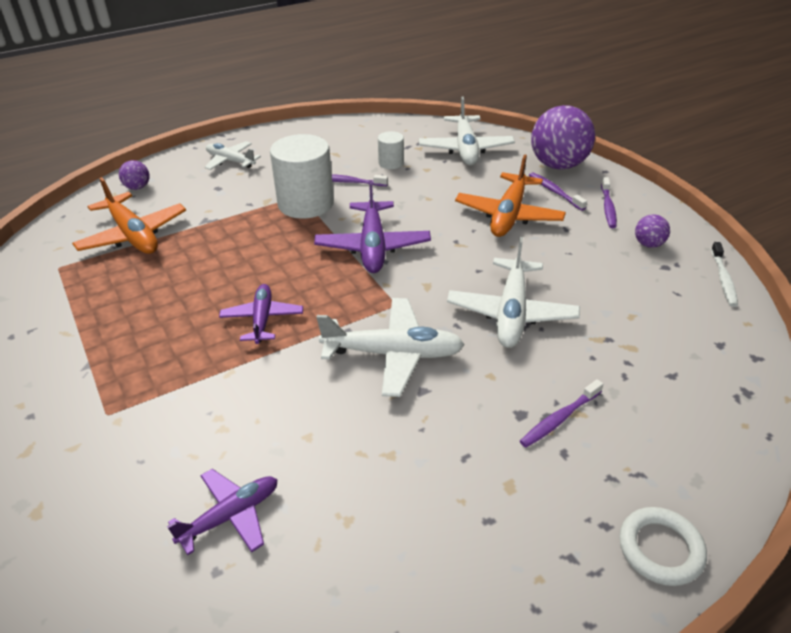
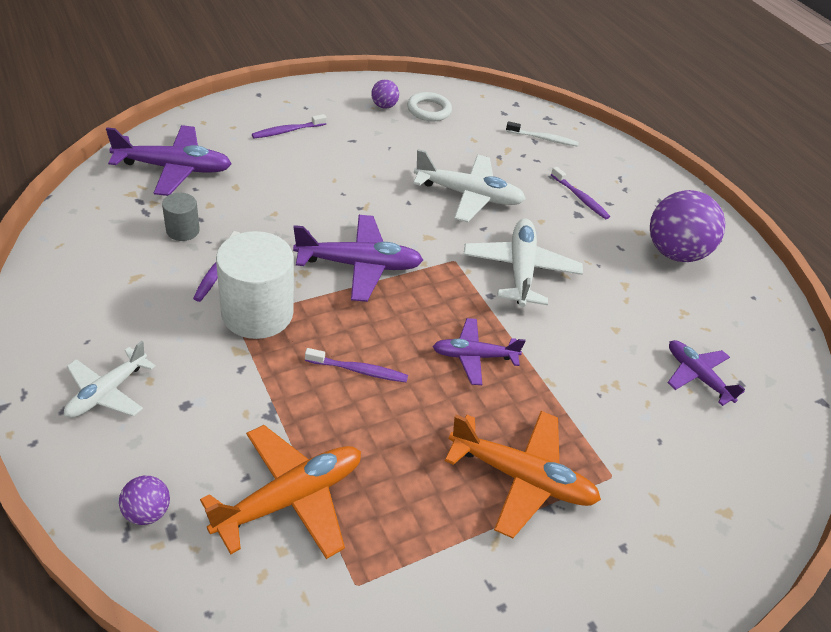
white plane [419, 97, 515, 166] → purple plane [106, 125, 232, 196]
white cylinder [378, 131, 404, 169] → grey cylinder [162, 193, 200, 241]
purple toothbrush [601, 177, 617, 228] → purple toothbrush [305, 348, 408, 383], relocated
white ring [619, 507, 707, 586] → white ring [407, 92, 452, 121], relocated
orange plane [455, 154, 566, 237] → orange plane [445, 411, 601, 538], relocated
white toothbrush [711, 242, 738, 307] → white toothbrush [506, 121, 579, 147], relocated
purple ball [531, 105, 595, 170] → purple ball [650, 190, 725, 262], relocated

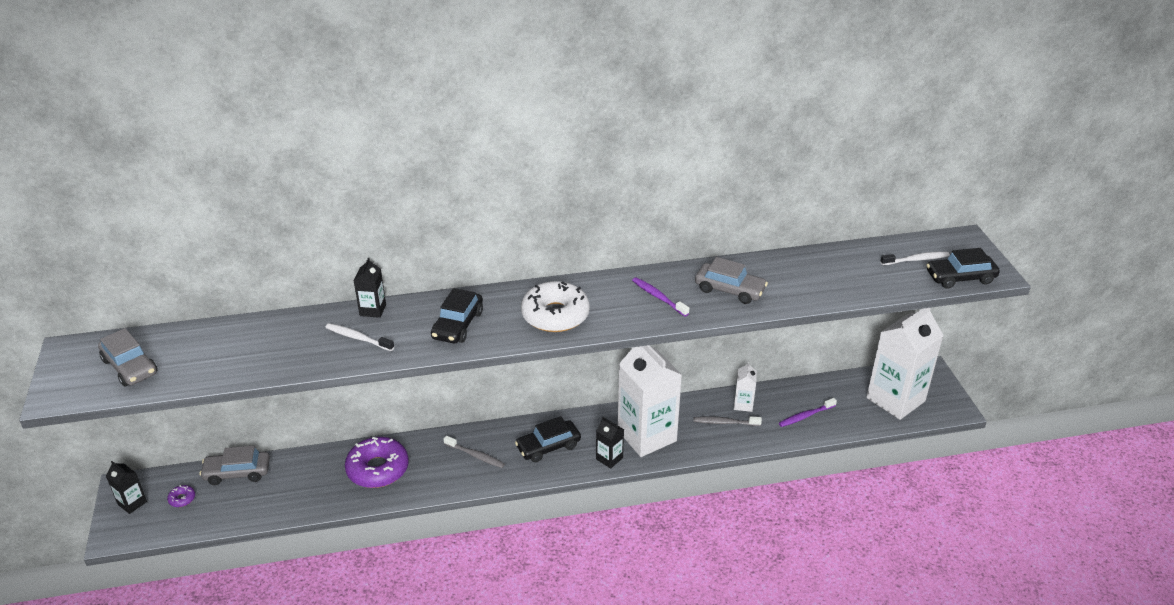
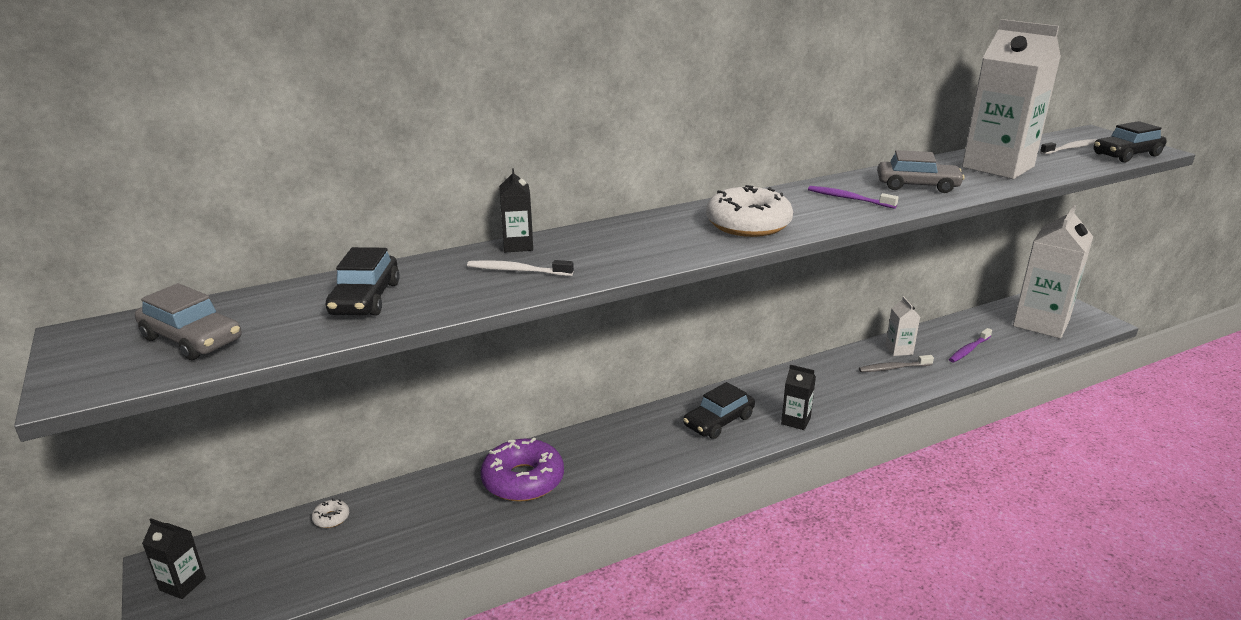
grey car [200, 446, 270, 485] → white donut [312, 498, 349, 528]
black car [431, 288, 483, 343] → black car [326, 247, 400, 316], relocated
white carton [618, 345, 682, 457] → white carton [962, 19, 1061, 179], relocated
purple donut [167, 485, 195, 507] → -
grey toothbrush [444, 436, 505, 468] → -

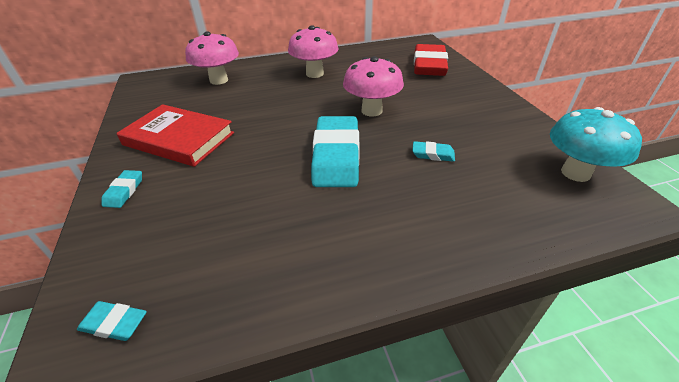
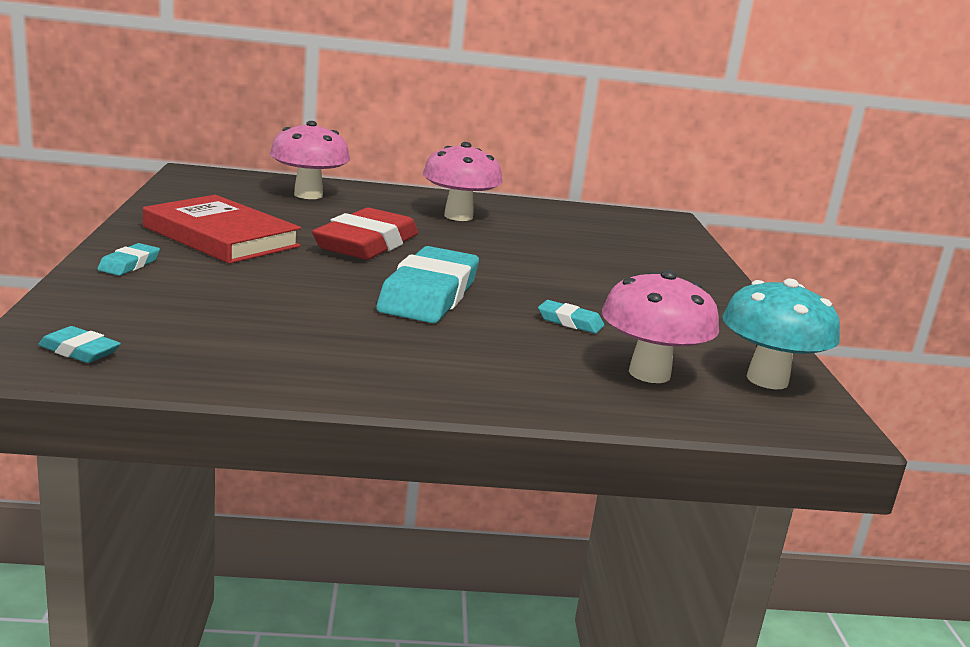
red eraser [414, 44, 448, 76] → red eraser [312, 208, 418, 260], relocated
pink mushroom [343, 56, 404, 116] → pink mushroom [602, 270, 719, 383], relocated

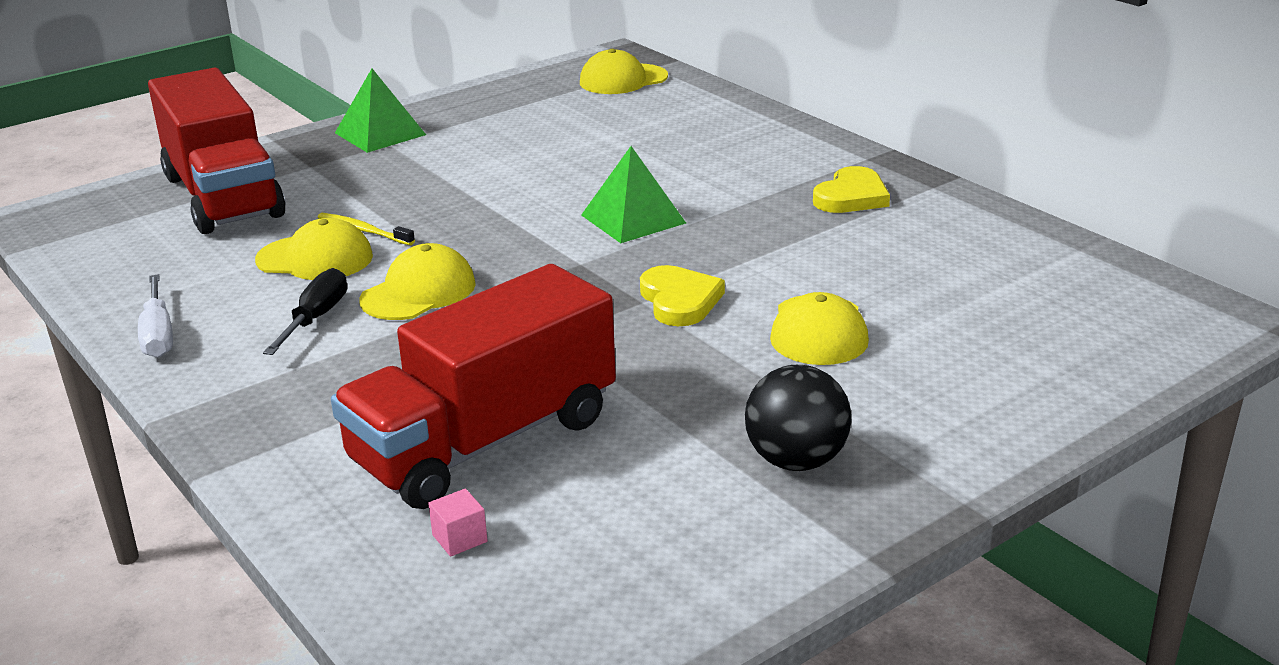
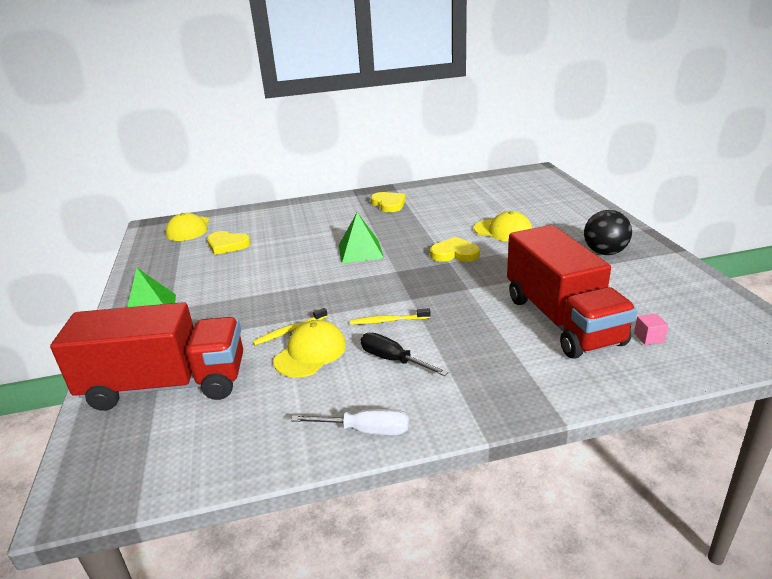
- → yellow heart [207, 231, 251, 255]
yellow cap [359, 243, 476, 320] → yellow toothbrush [350, 308, 431, 325]

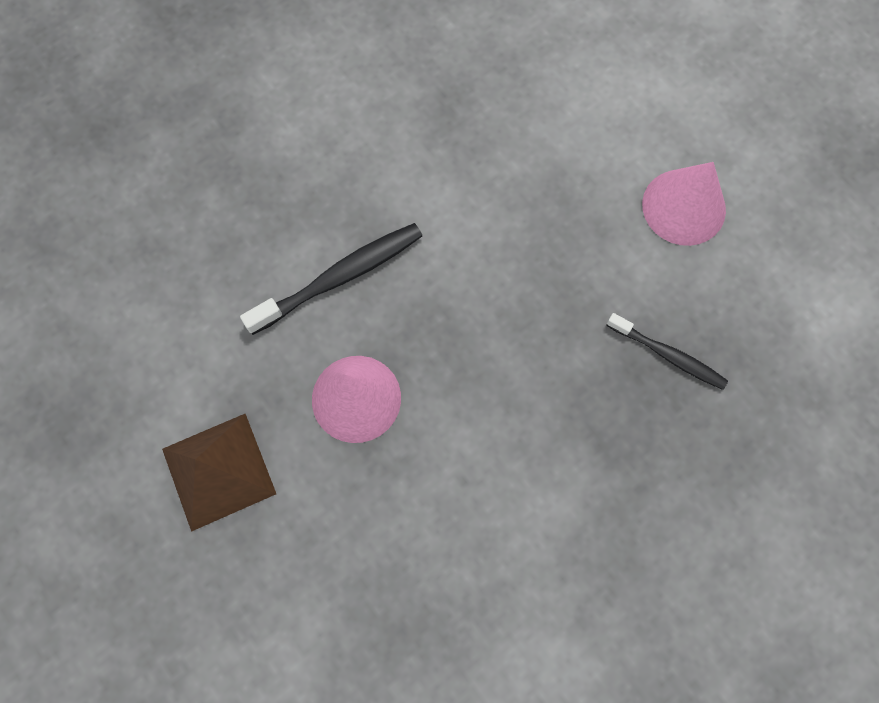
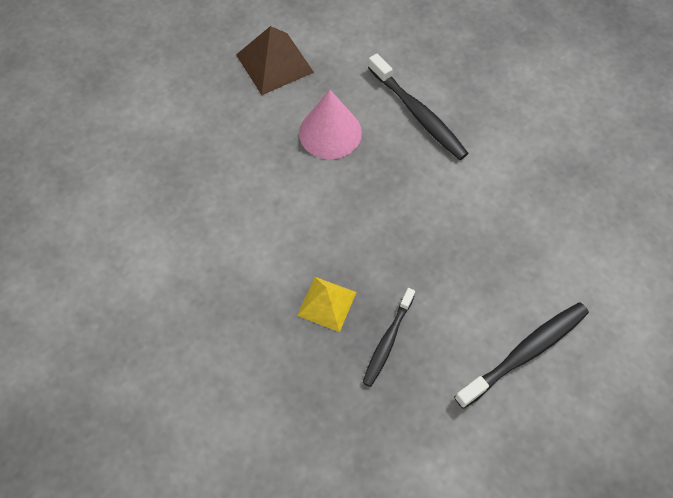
- → yellow pyramid [297, 277, 356, 332]
pink cone [642, 162, 726, 246] → black toothbrush [454, 302, 589, 409]

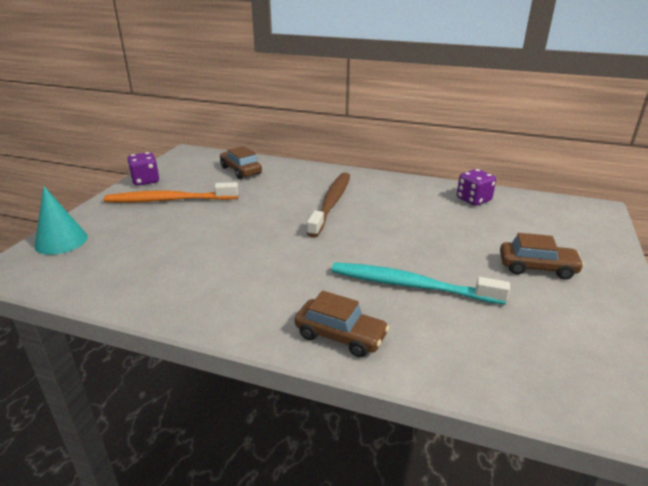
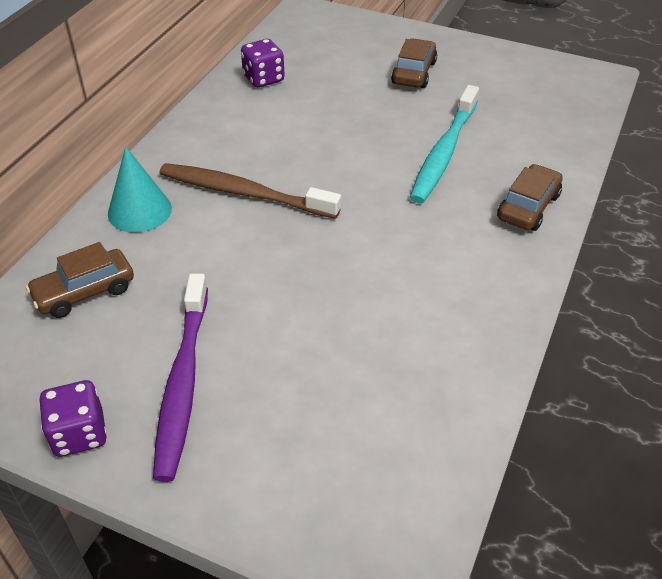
turquoise cone [34, 186, 88, 255] → turquoise cone [108, 147, 172, 233], relocated
orange toothbrush [104, 182, 239, 203] → purple toothbrush [153, 273, 208, 482]

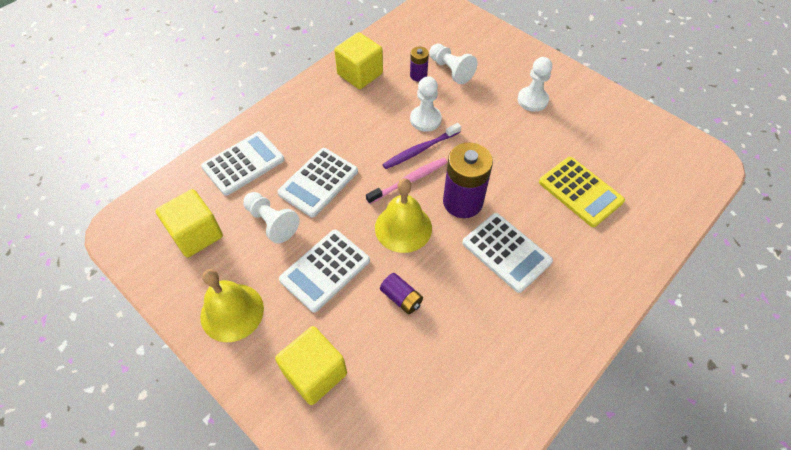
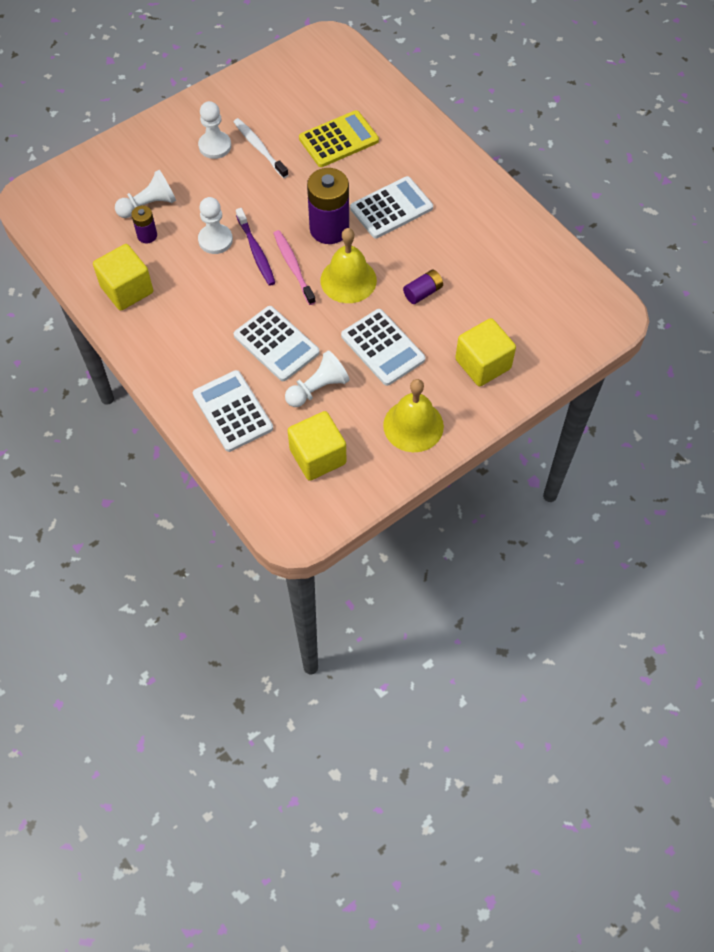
- → white toothbrush [234, 118, 288, 178]

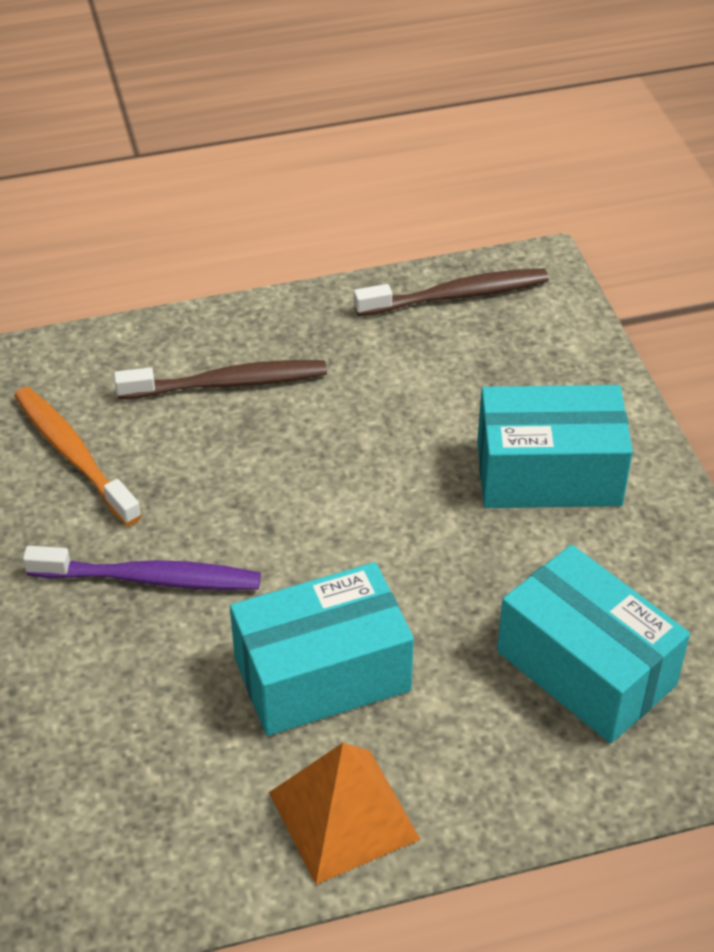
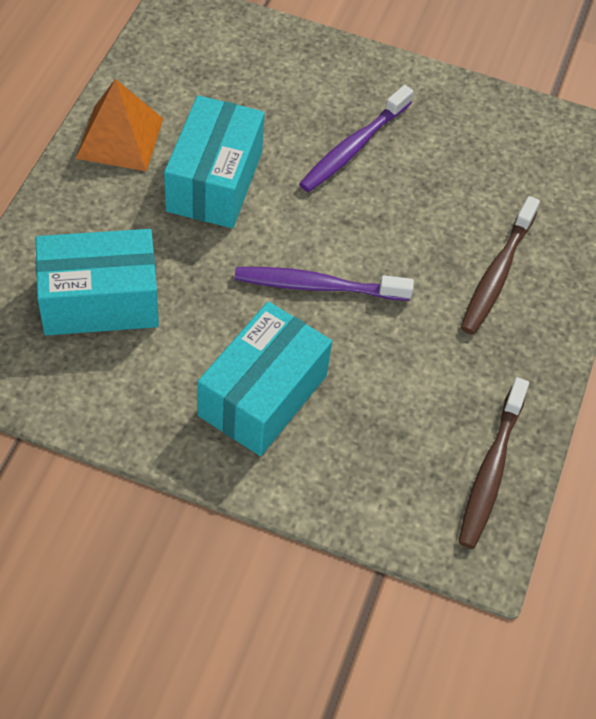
- → purple toothbrush [234, 267, 414, 301]
orange toothbrush [14, 387, 142, 526] → -

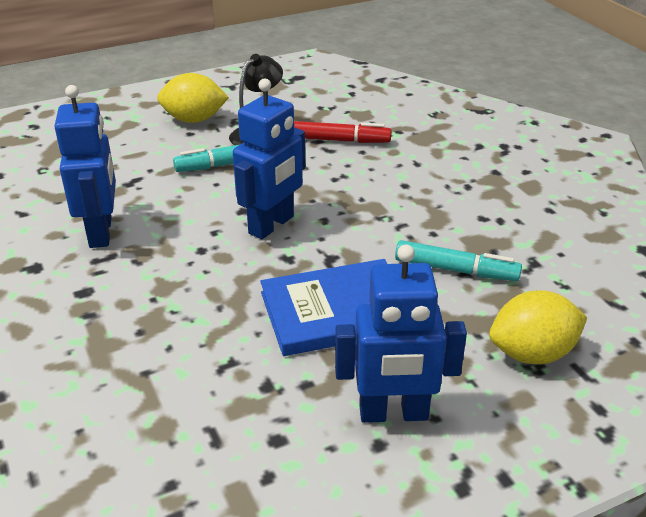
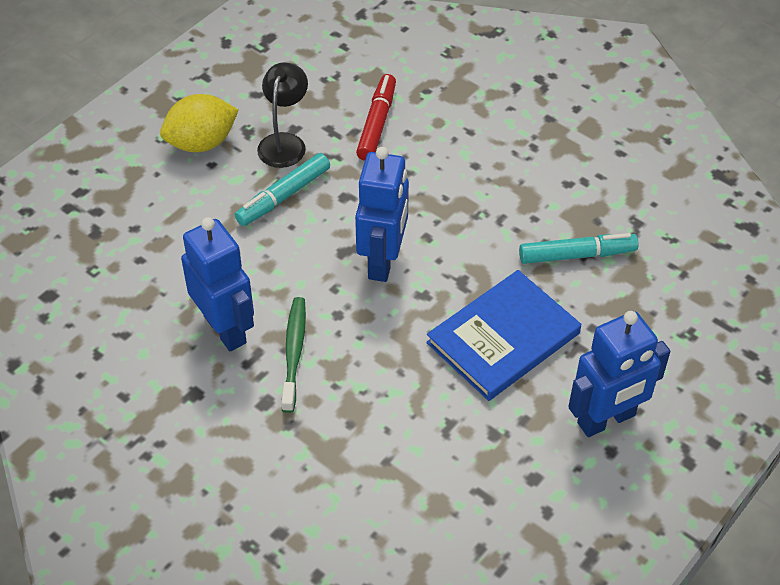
- → green toothbrush [281, 297, 306, 413]
red marker [294, 121, 392, 143] → red marker [356, 74, 396, 161], 60 degrees counterclockwise
yellow lemon [489, 290, 587, 364] → -

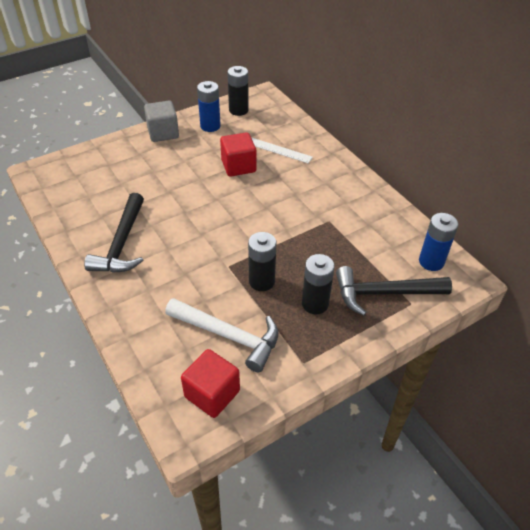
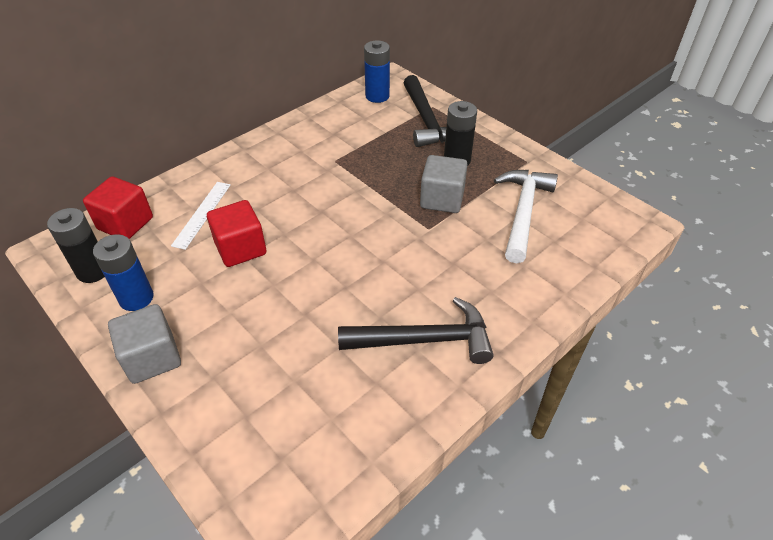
red cube [181, 349, 240, 418] → red cube [83, 176, 153, 239], relocated
black battery [248, 232, 276, 291] → grey cube [420, 155, 468, 213]

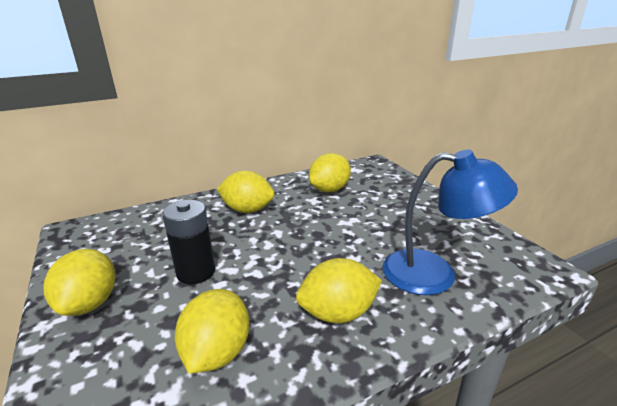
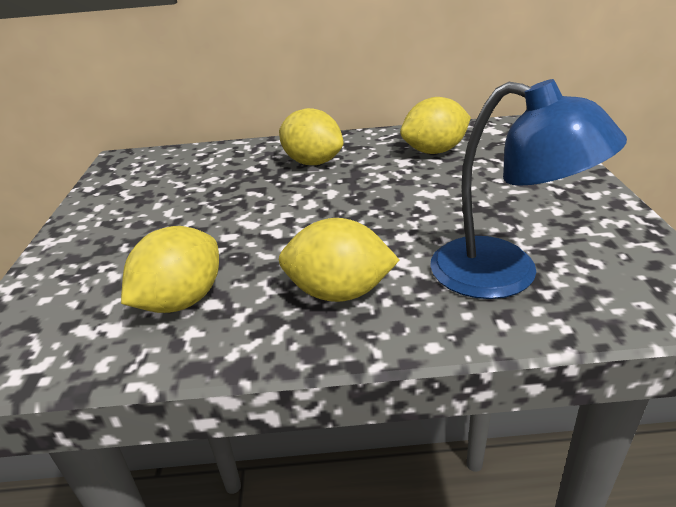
yellow lemon [44, 249, 115, 316] → -
black battery [162, 200, 215, 284] → -

